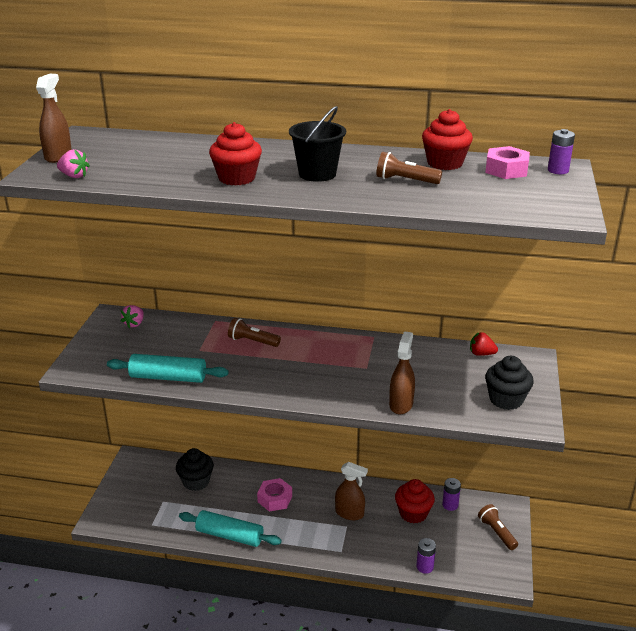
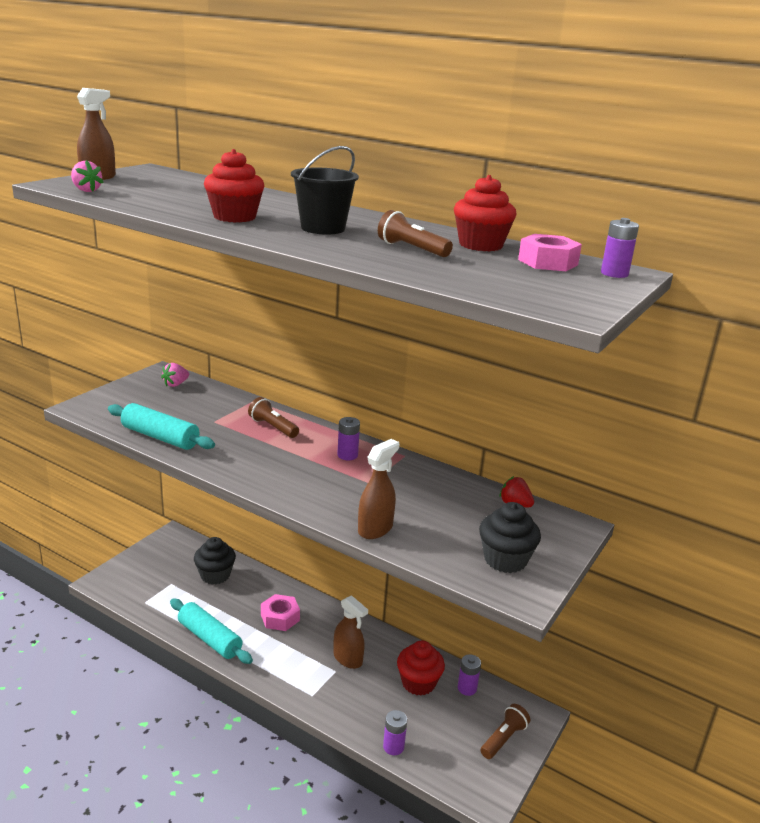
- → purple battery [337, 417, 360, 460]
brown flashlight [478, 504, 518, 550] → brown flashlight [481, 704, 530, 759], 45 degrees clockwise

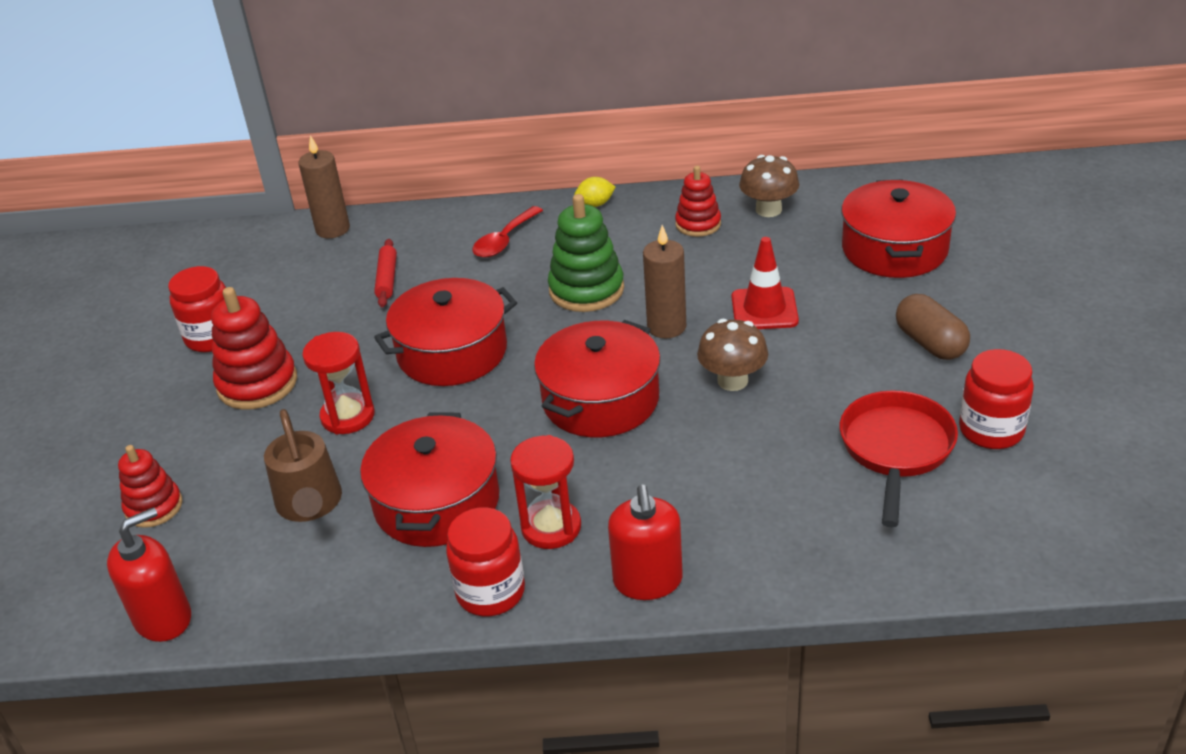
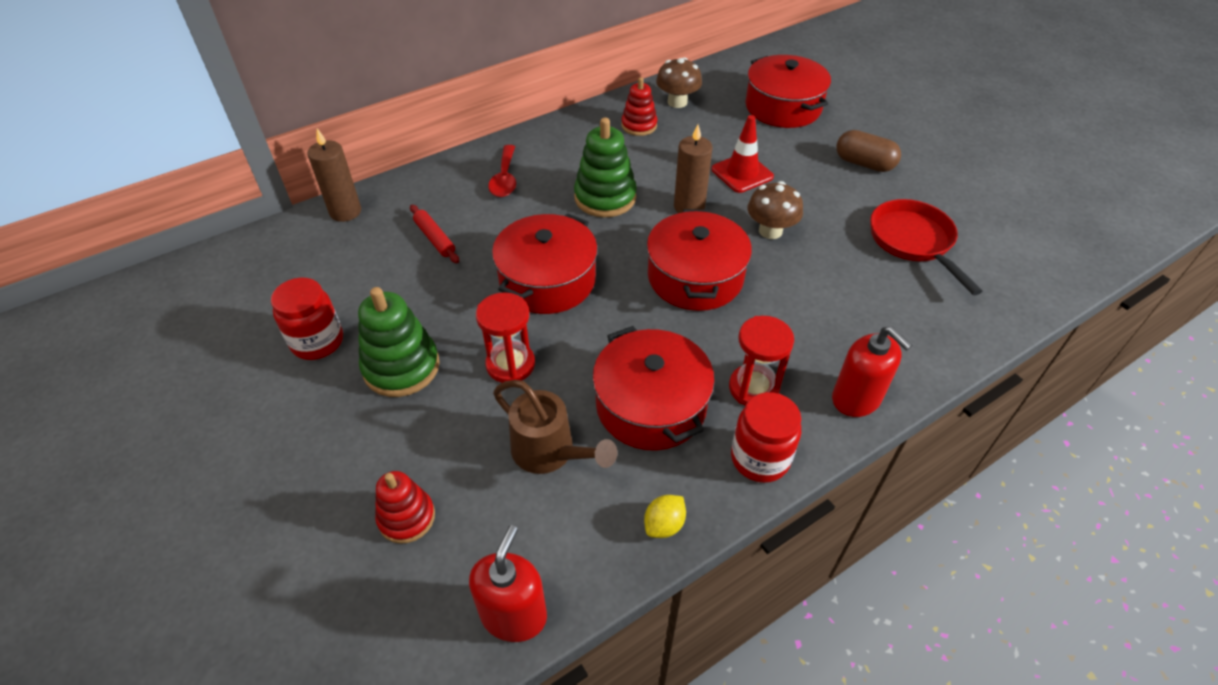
red stacking toy [211, 287, 297, 410] → green stacking toy [358, 287, 440, 397]
yellow lemon [574, 177, 616, 207] → yellow lemon [644, 495, 686, 538], relocated
red jar [959, 349, 1034, 449] → -

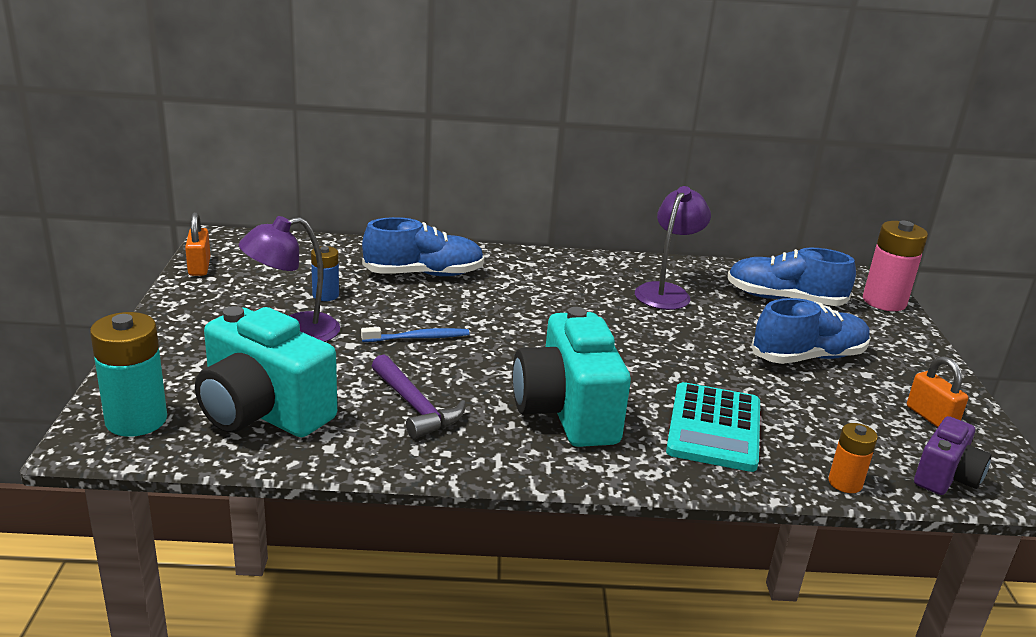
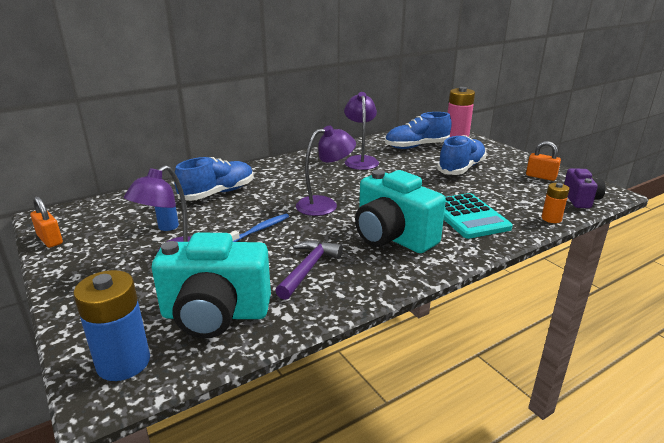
turquoise battery [90, 312, 167, 437] → blue battery [73, 270, 150, 381]
purple hammer [372, 354, 466, 439] → purple hammer [275, 240, 343, 300], 90 degrees counterclockwise
- → purple lamp [296, 125, 356, 216]

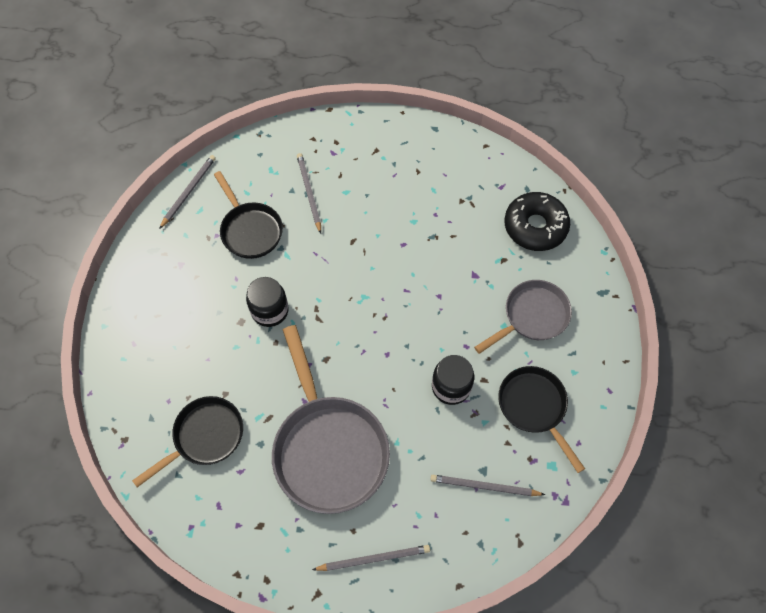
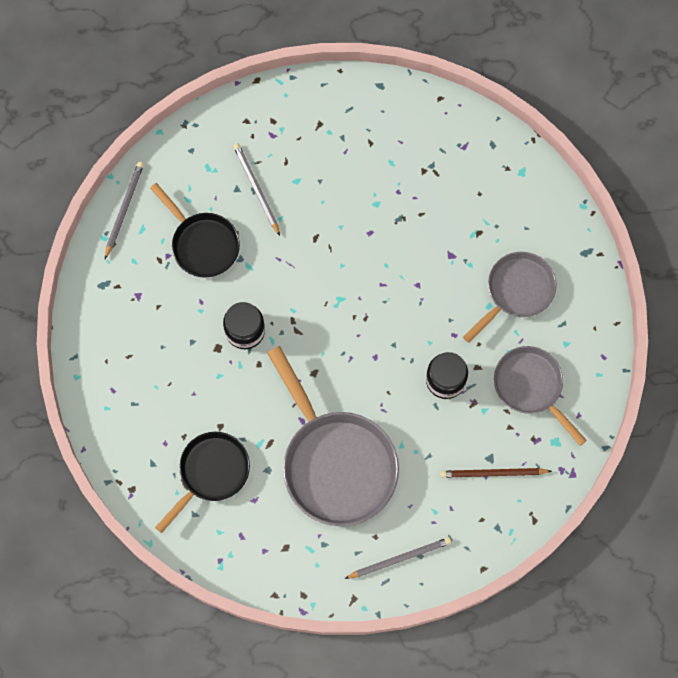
grey pencil [430, 475, 545, 496] → brown pencil [440, 468, 552, 478]
black pan [498, 366, 585, 473] → grey pan [494, 346, 587, 446]
black donut [504, 192, 570, 251] → -

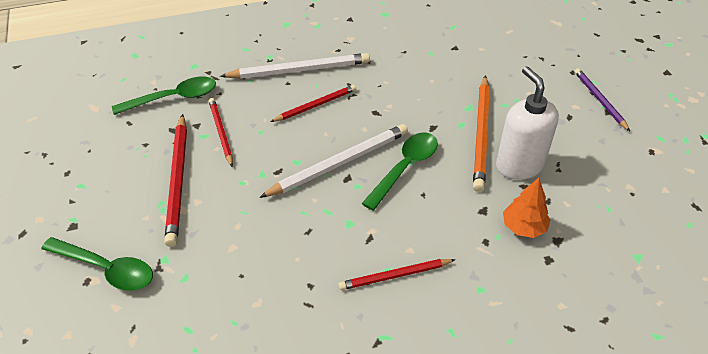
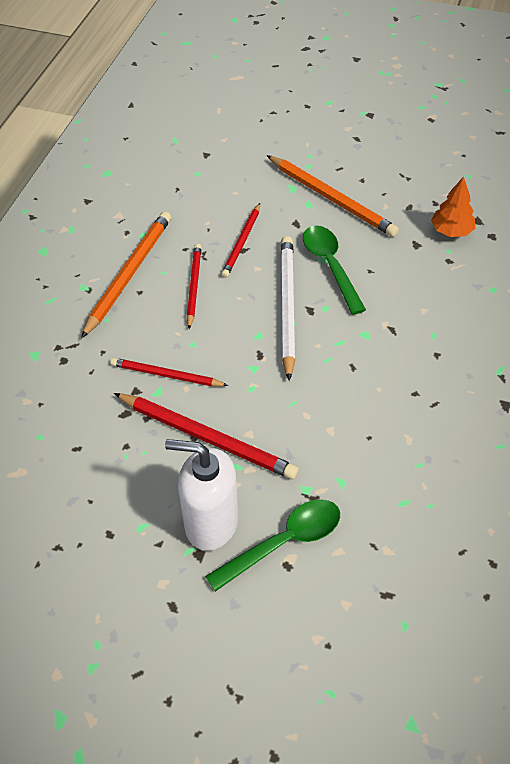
white pencil [220, 53, 370, 79] → orange pencil [81, 211, 171, 338]
white soap dispenser [496, 66, 559, 180] → white soap dispenser [165, 439, 238, 551], relocated
red pencil [338, 259, 456, 290] → red pencil [221, 203, 260, 278], relocated
green spoon [112, 77, 216, 115] → -
purple pencil [574, 68, 630, 131] → -

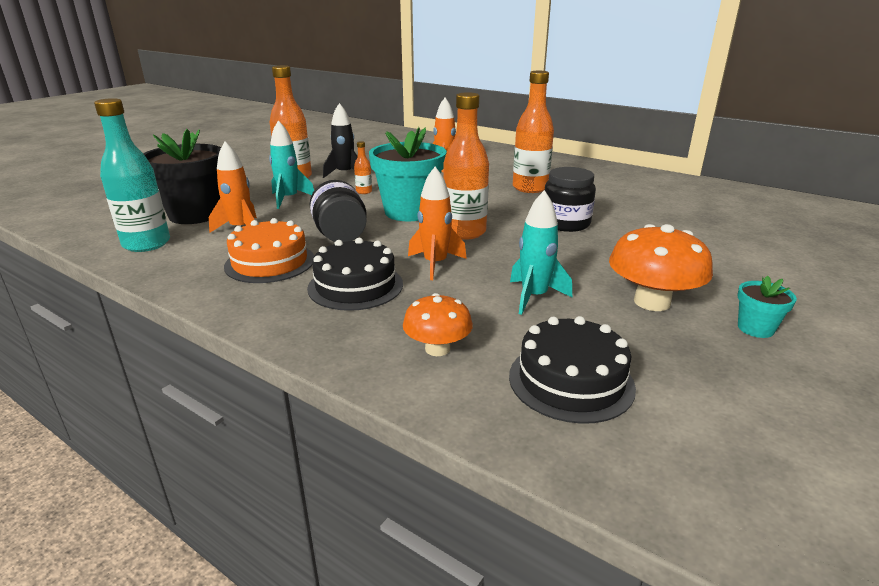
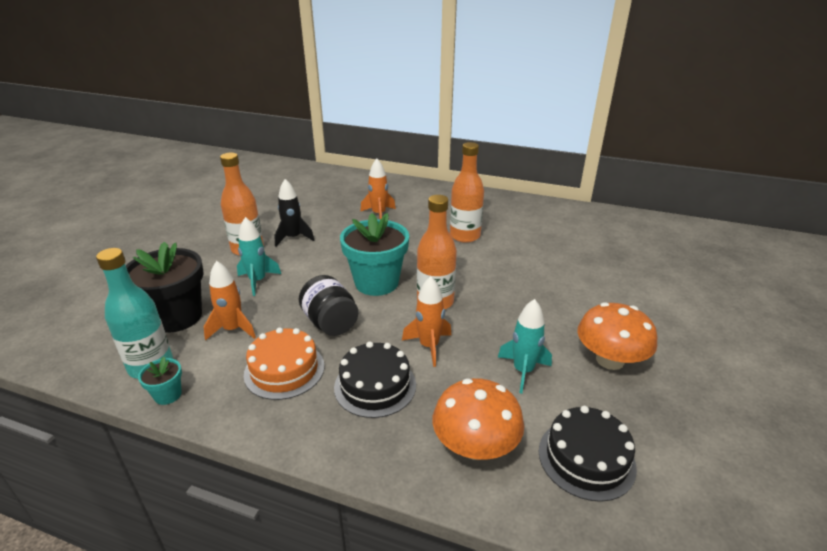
turquoise flower pot [737, 276, 797, 338] → turquoise flower pot [138, 357, 182, 405], relocated
orange mushroom [403, 293, 473, 356] → orange mushroom [433, 378, 524, 460], x1.59
orange bottle [354, 141, 372, 194] → -
black jar [545, 167, 596, 232] → -

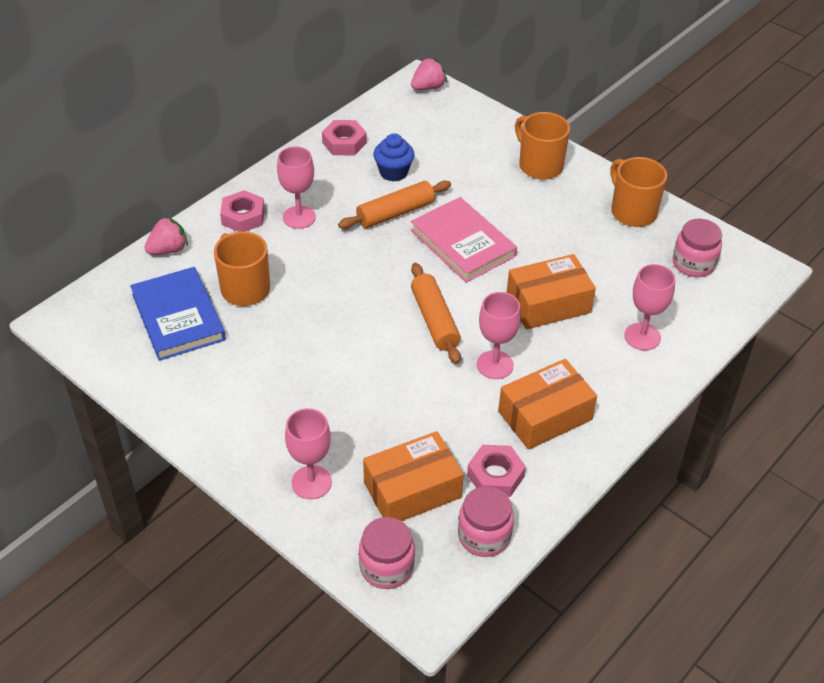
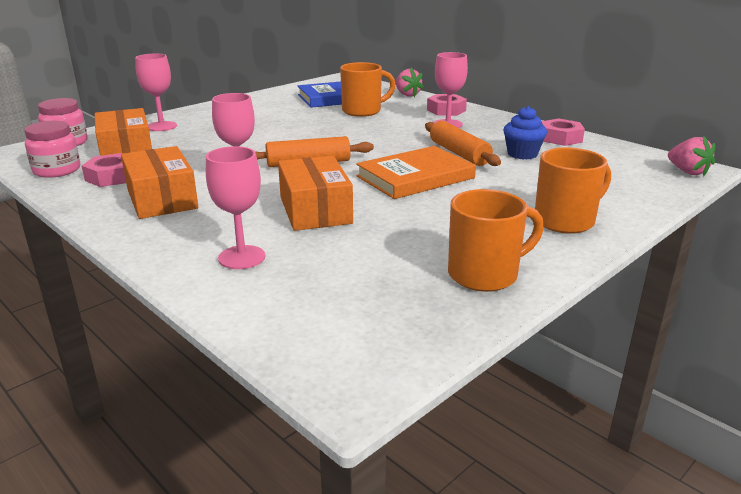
pink book [411, 197, 517, 283] → orange book [356, 146, 476, 199]
pink jar [673, 219, 722, 277] → -

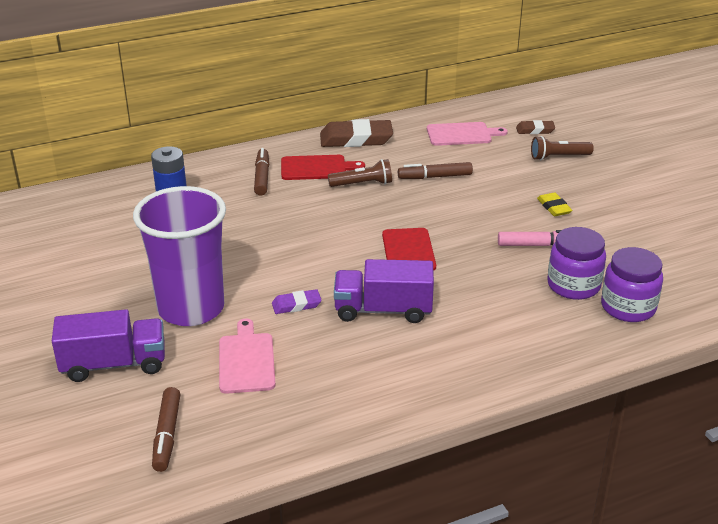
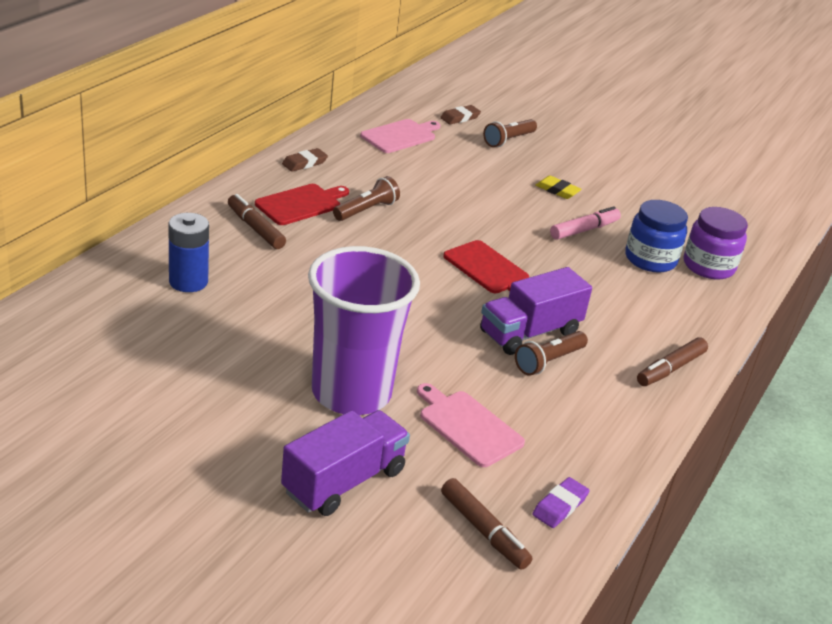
brown eraser [320, 119, 393, 147] → brown eraser [282, 148, 328, 172], x0.52
- → brown flashlight [515, 331, 588, 376]
purple eraser [272, 289, 322, 314] → purple eraser [532, 477, 590, 528], relocated
purple jar [547, 227, 606, 300] → blue jar [625, 200, 688, 273]
brown marker [398, 162, 473, 179] → brown marker [637, 337, 708, 386], relocated

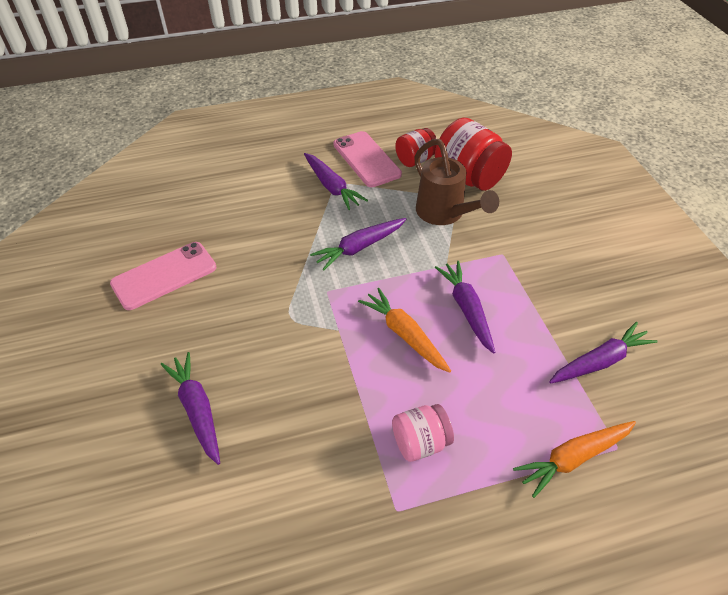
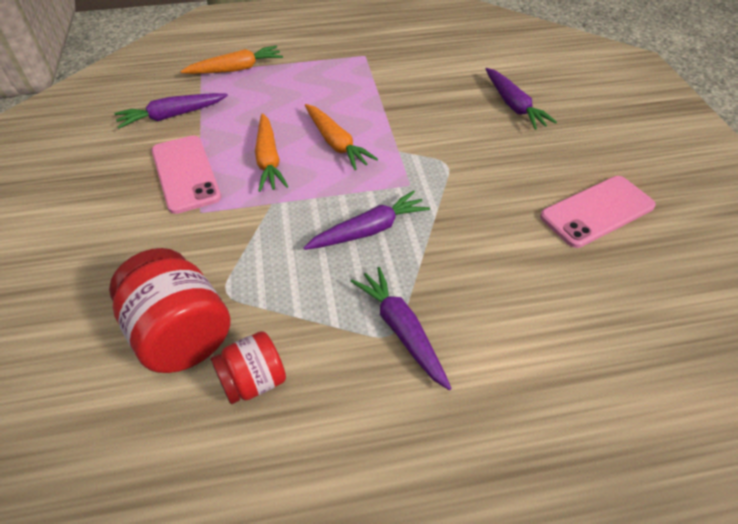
pink phone [333, 131, 402, 187] → pink phone [152, 135, 221, 214], relocated
purple carrot [435, 261, 496, 354] → orange carrot [255, 113, 288, 192]
pink jar [392, 404, 454, 462] → -
brown watering can [414, 139, 499, 225] → -

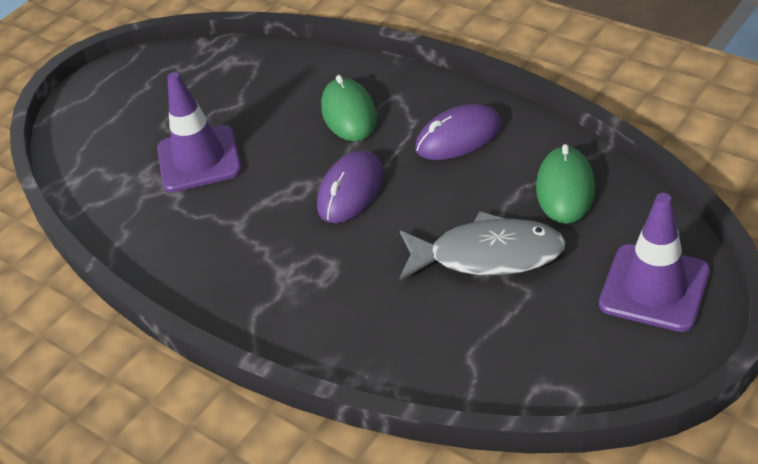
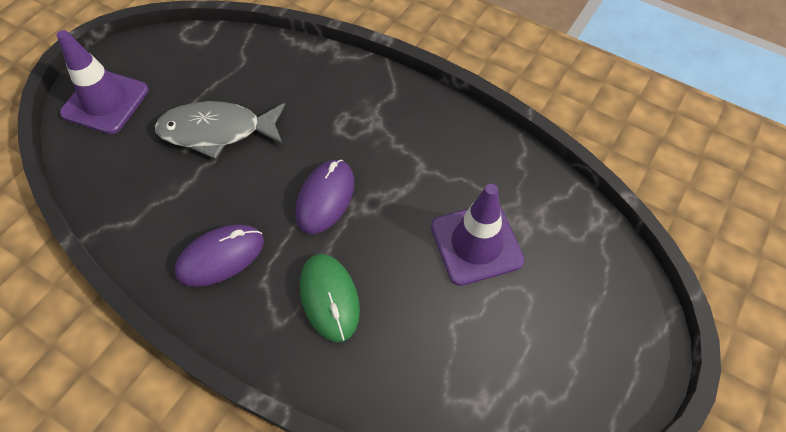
green mouse [536, 144, 595, 224] → -

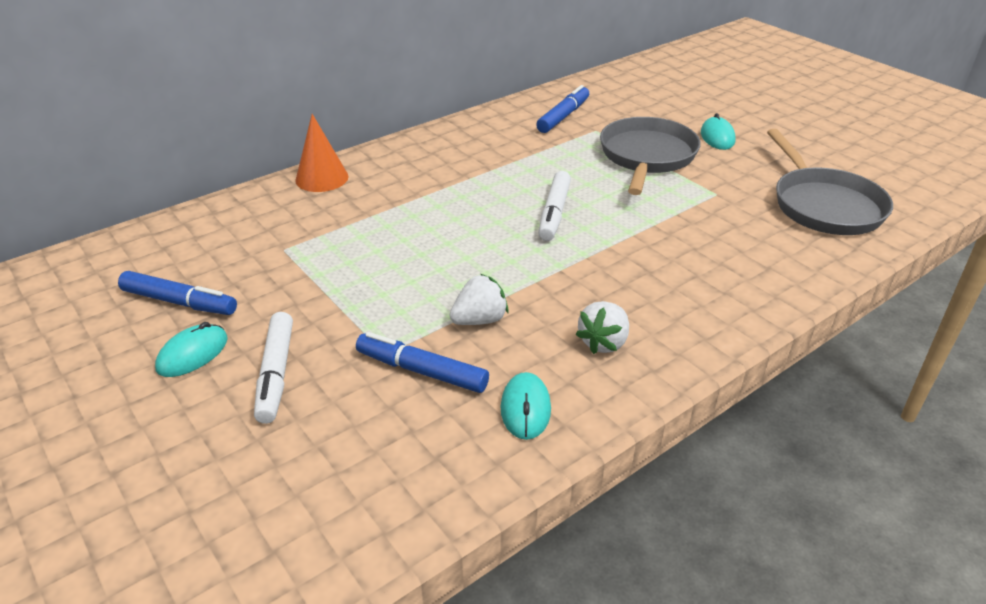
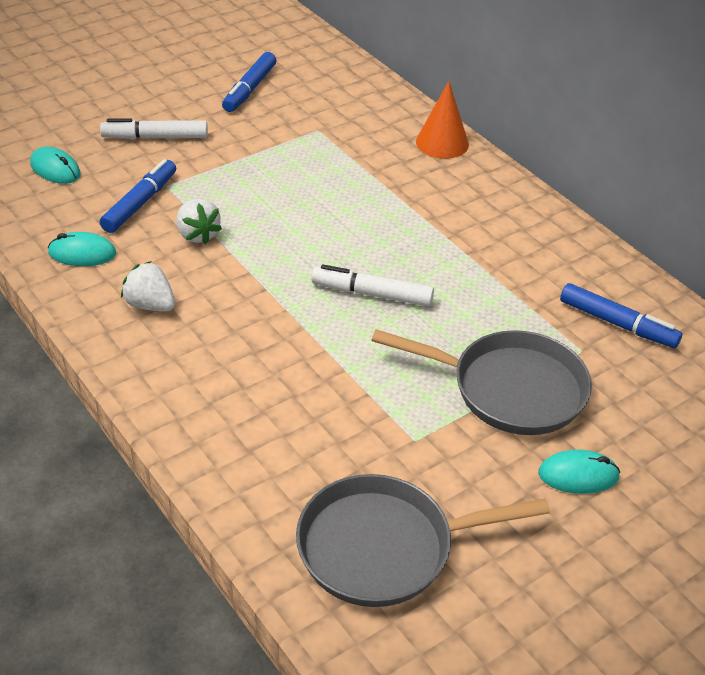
turquoise mouse [155, 322, 228, 377] → turquoise mouse [30, 147, 81, 184], relocated

